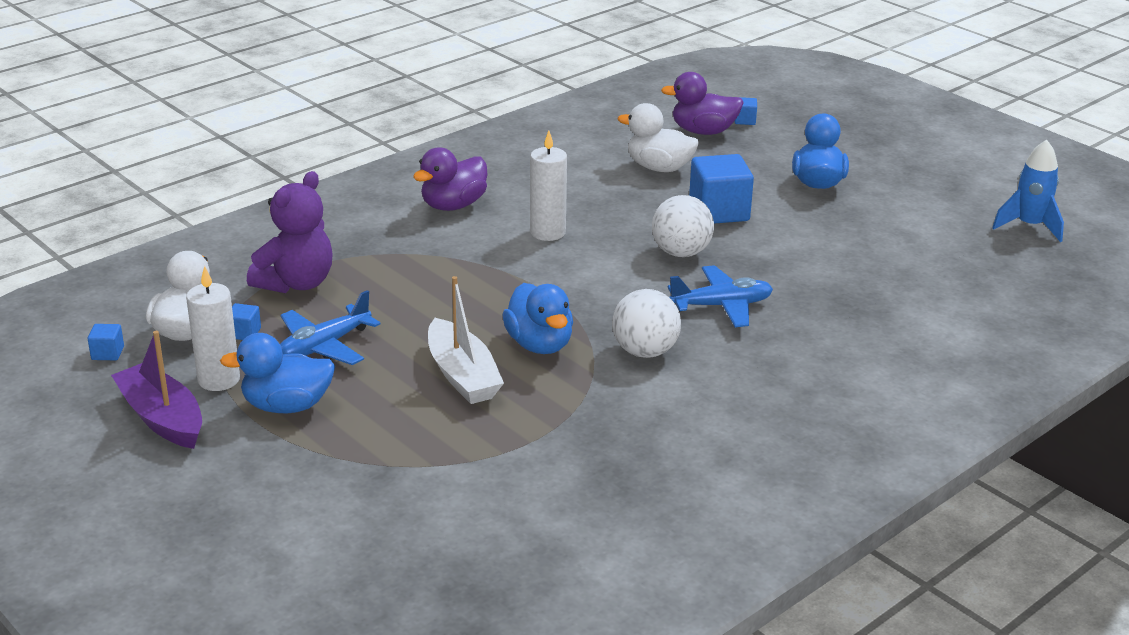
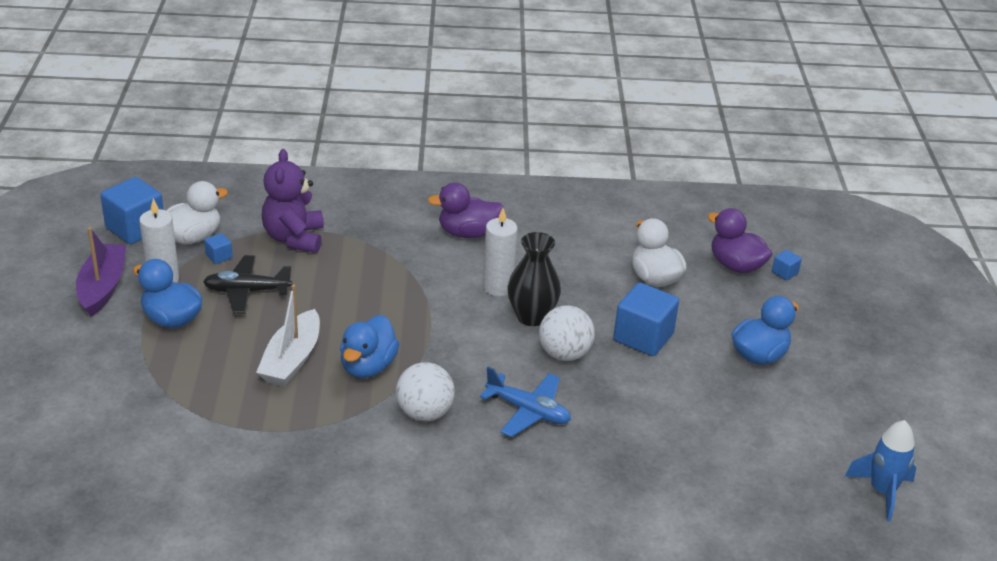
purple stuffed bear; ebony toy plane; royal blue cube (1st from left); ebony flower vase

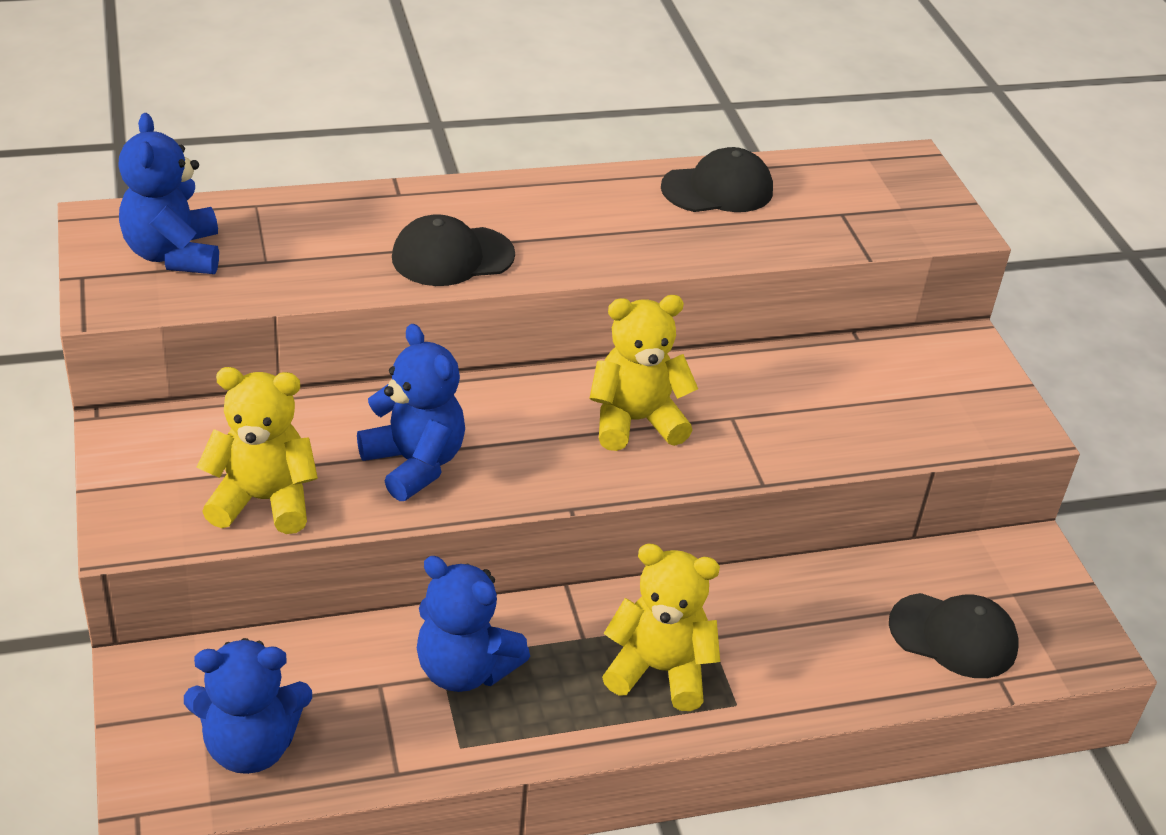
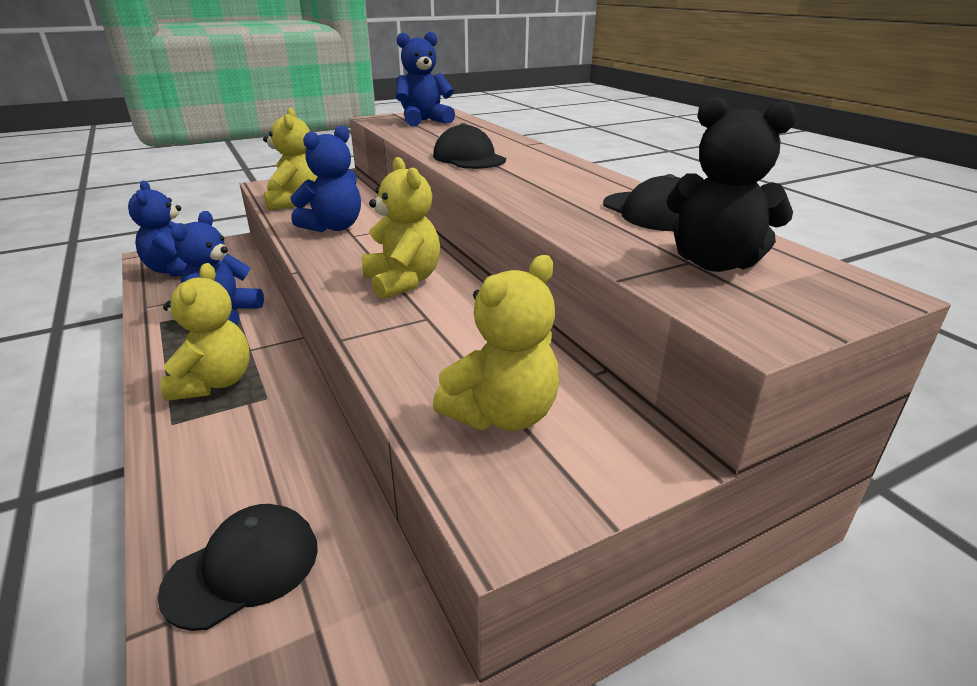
ebony peaked cap (1st from left); ebony stuffed bear; yellow stuffed bear (4th from left)

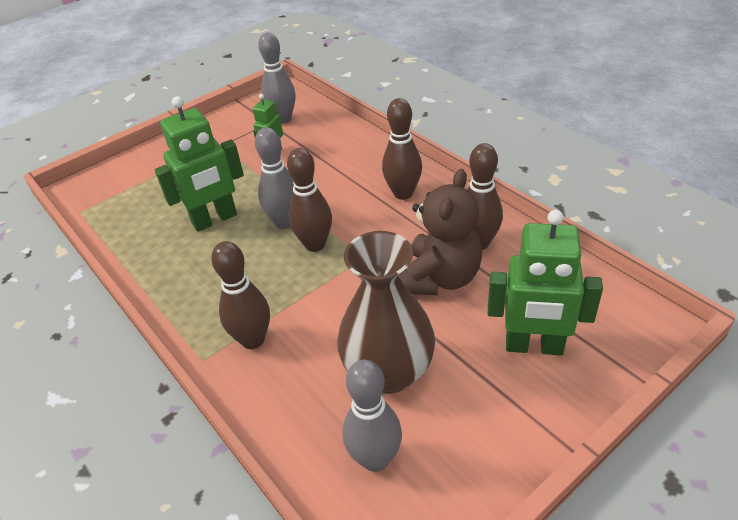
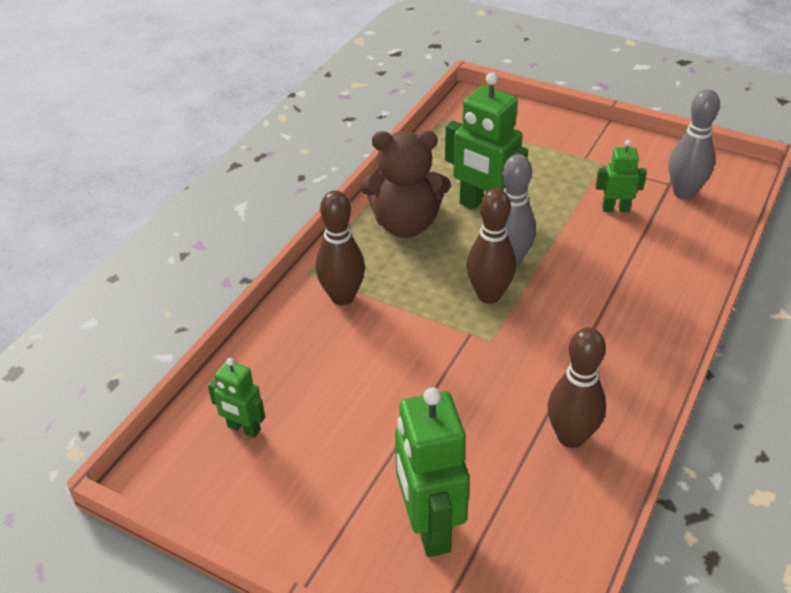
russet skittle (3rd from left in the first image); russet stuffed bear; russet flower vase; leaf-green toy robot (1st from left)

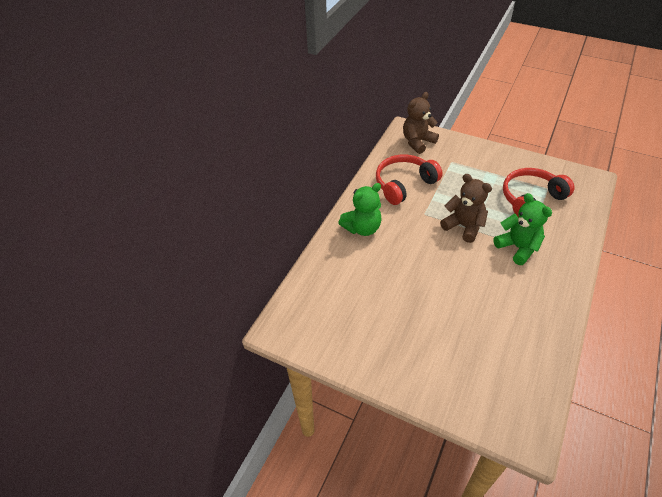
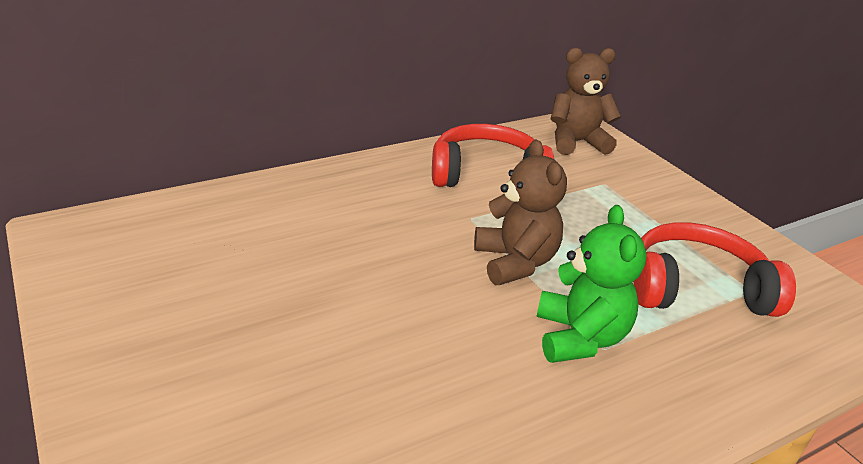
leaf-green stuffed bear (1st from left in the first image)

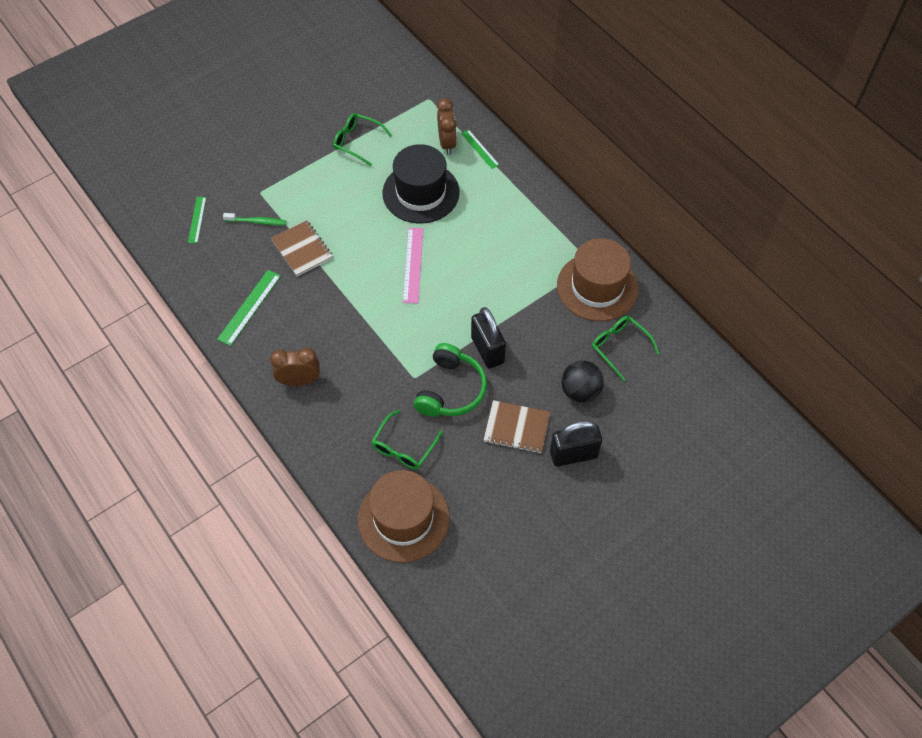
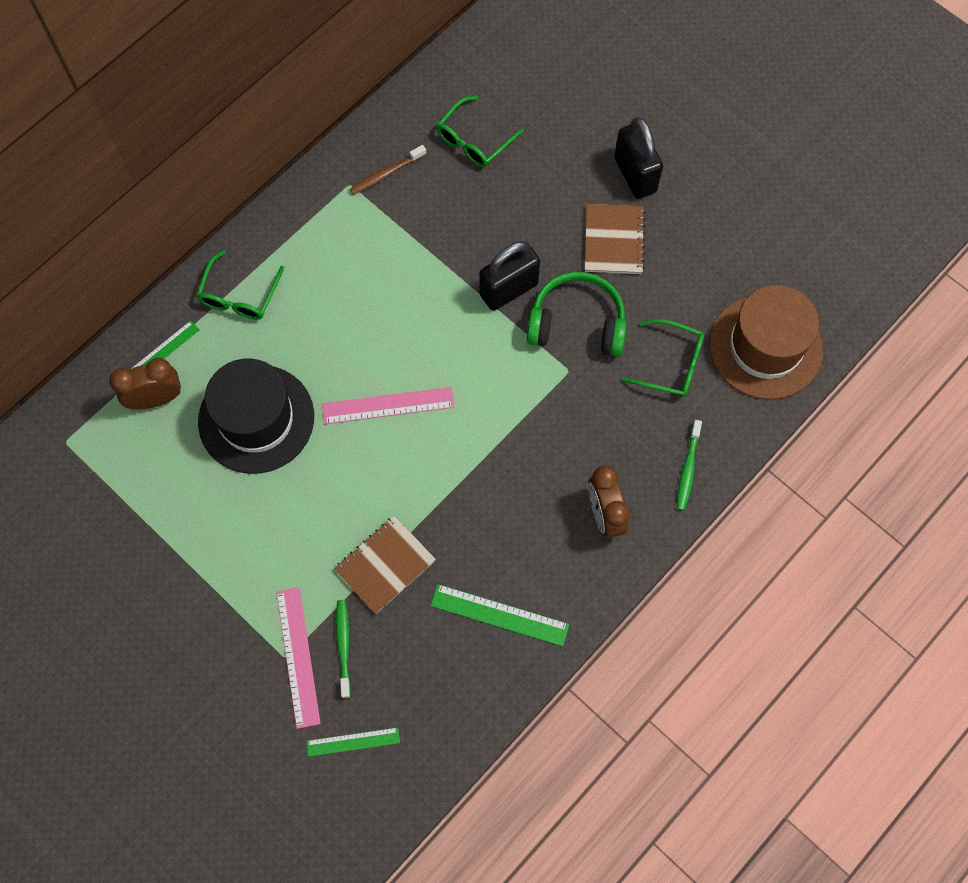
leaf-green spectacles (1st from left); russet tooth brush; ebony sphere; leaf-green tooth brush (2nd from left); pink measuring stick (1st from left)

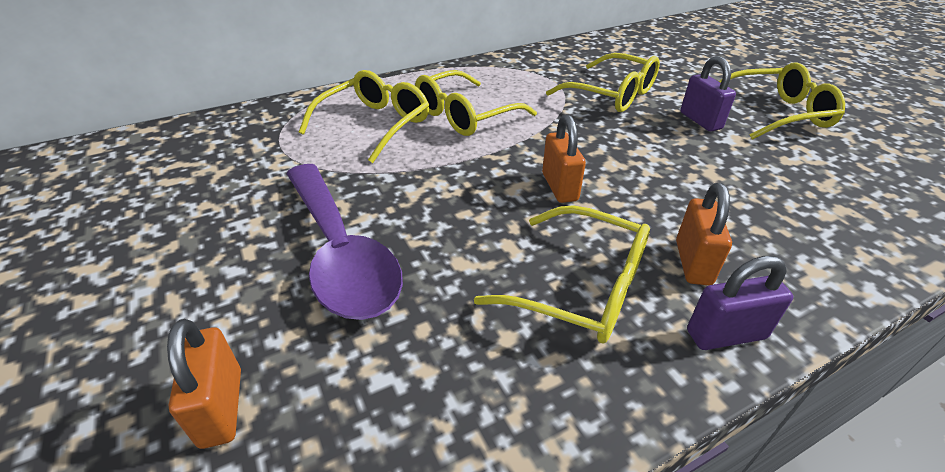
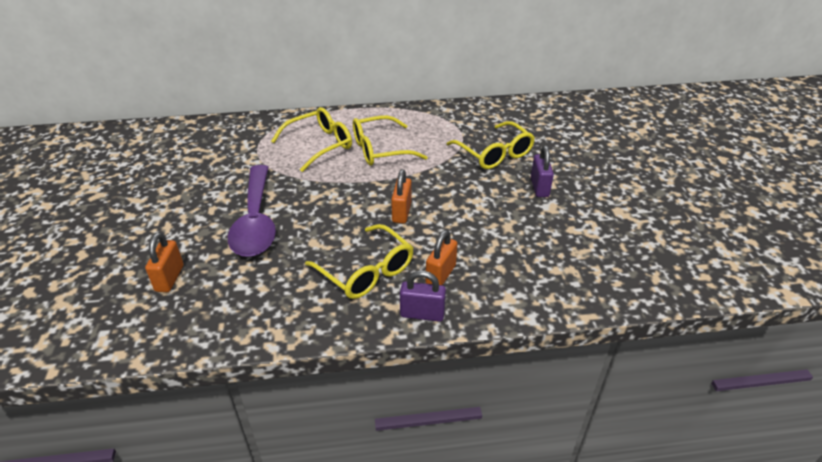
yellow spectacles (5th from left in the first image)

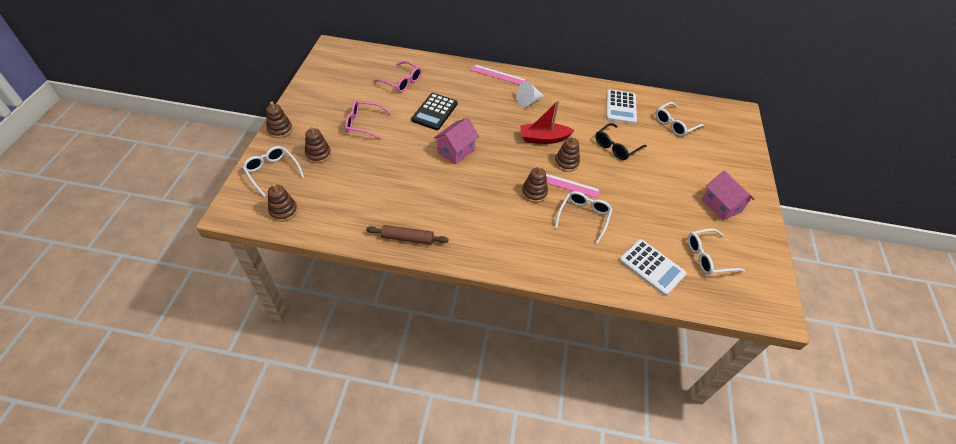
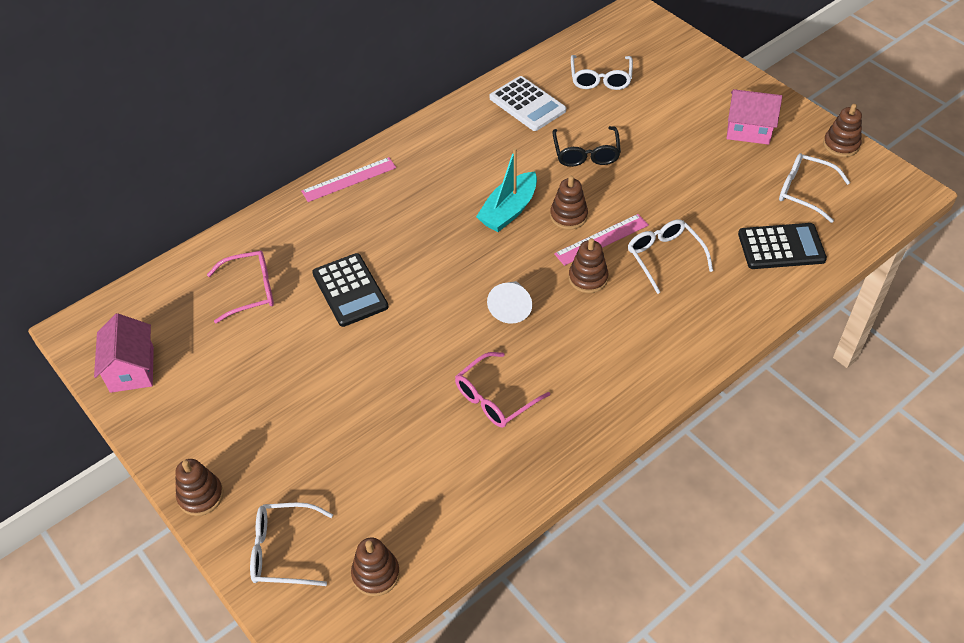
pure white solid cone; pink spectacles (2nd from left); teal sailboat; pink cottage (1st from left); russet ring stacker (5th from left); russet pastry roller; pure white spectacles (4th from left); ebony calculator (2nd from left)

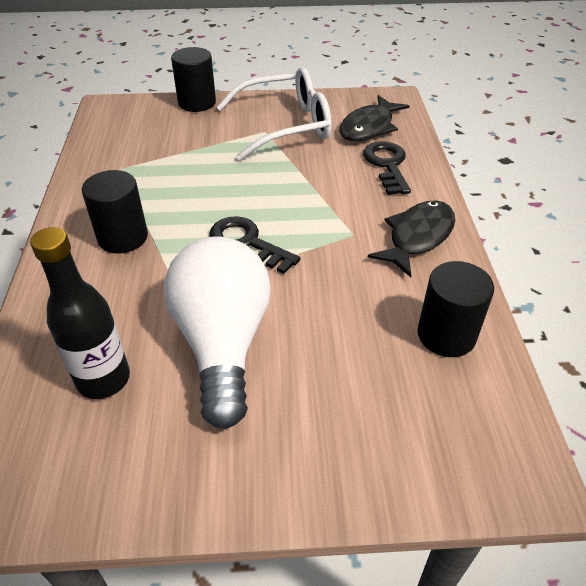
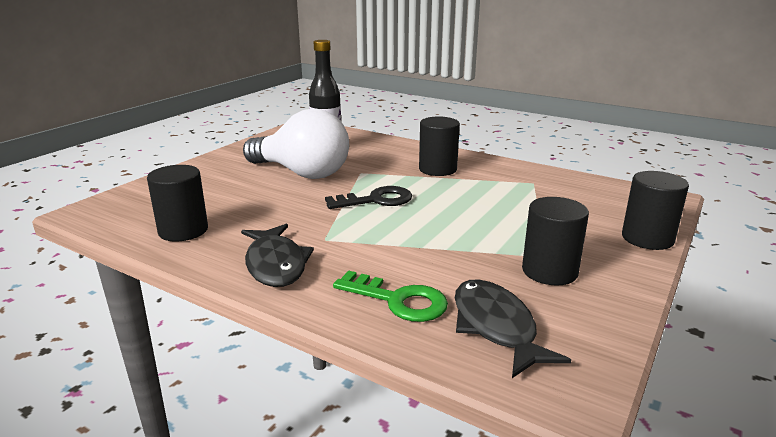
ebony solid cylinder (3rd from left); leaf-green door key

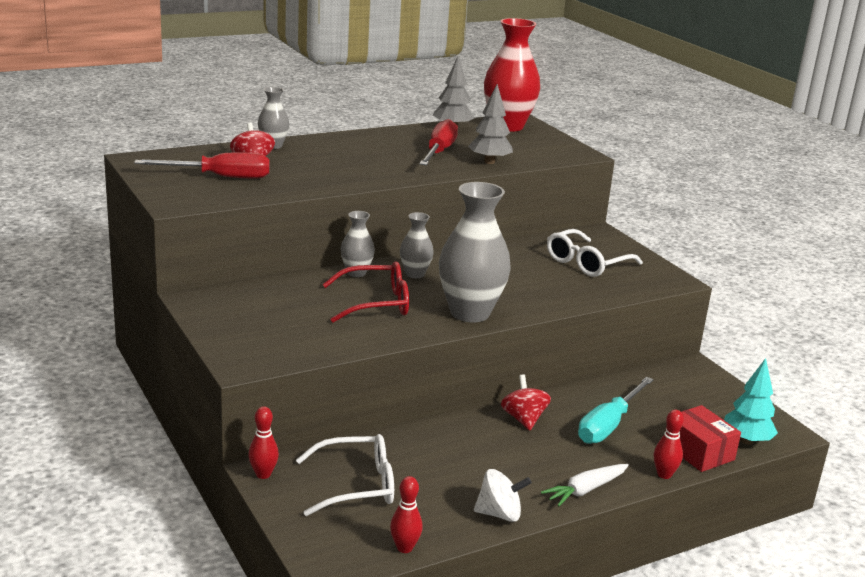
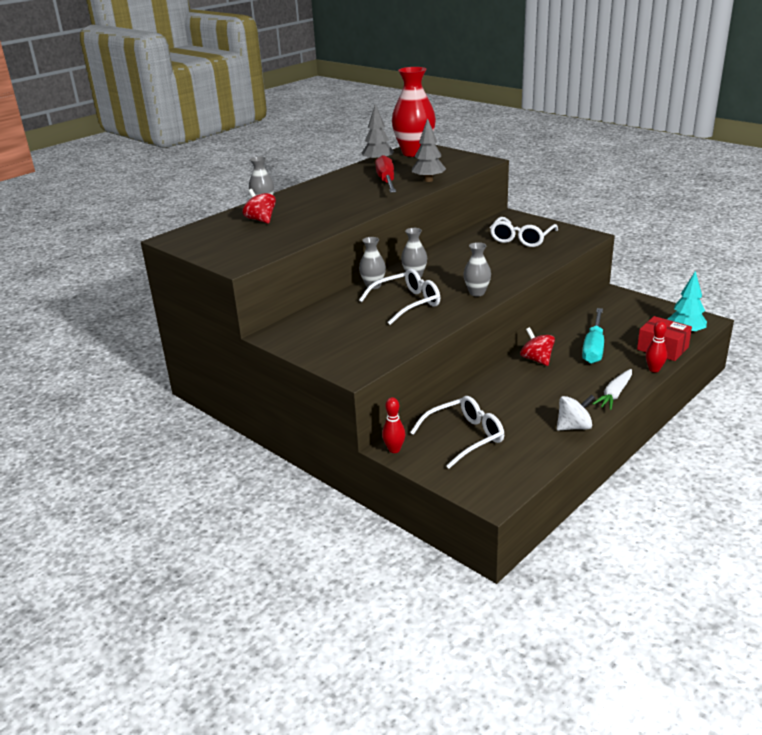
crimson flat screwdriver (1st from left in the first image); ash-grey flower vase (4th from left); pure white spectacles (1st from left); crimson skittle (2nd from left in the first image)

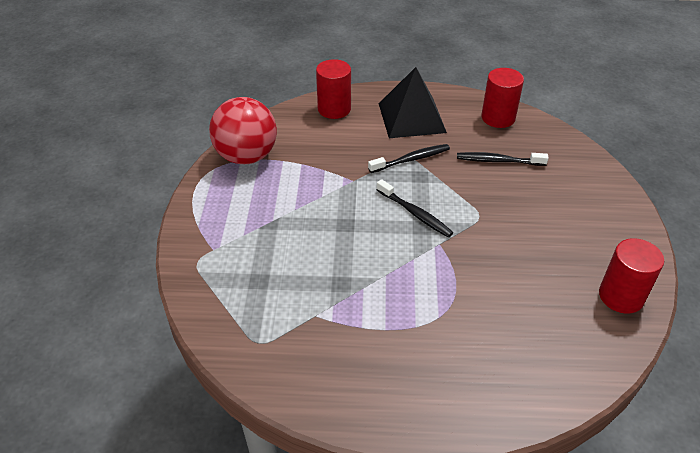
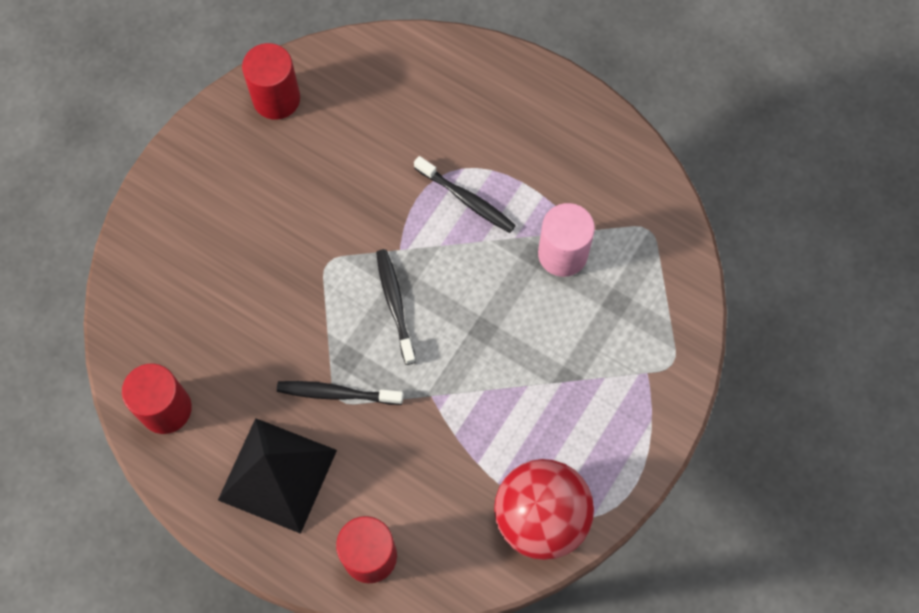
ebony tooth brush (3rd from left); pink solid cylinder

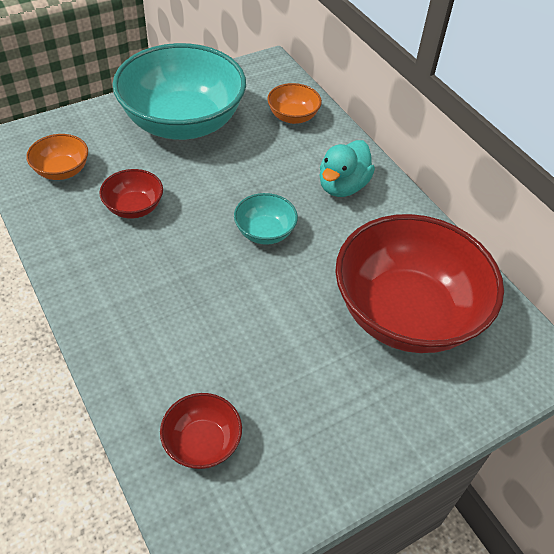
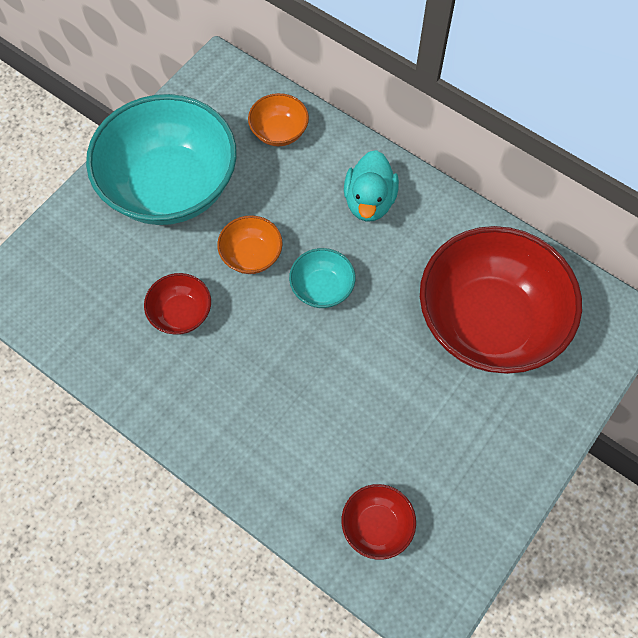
bright orange serving bowl (1st from left)

